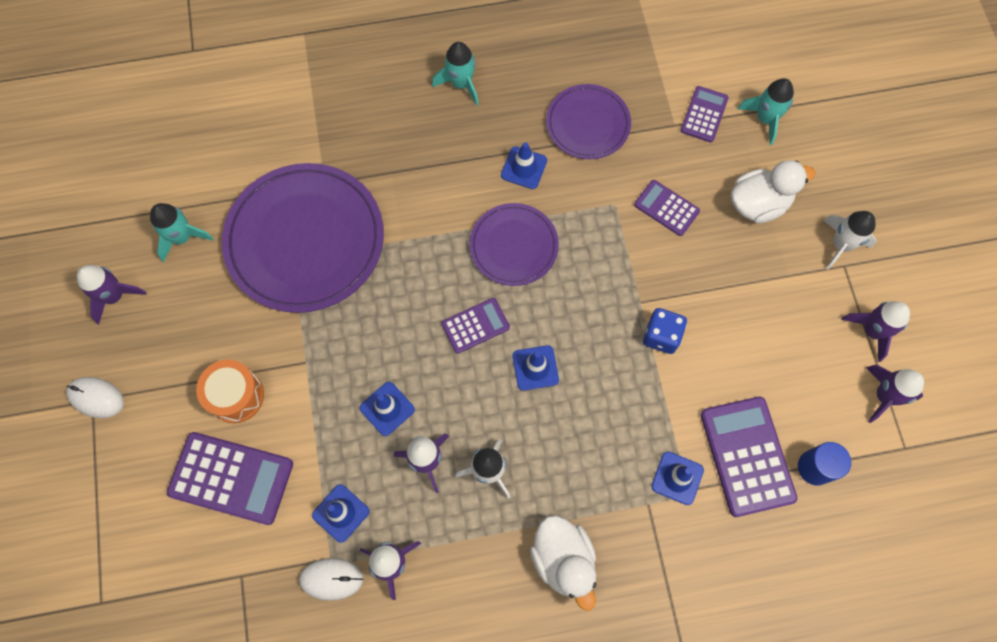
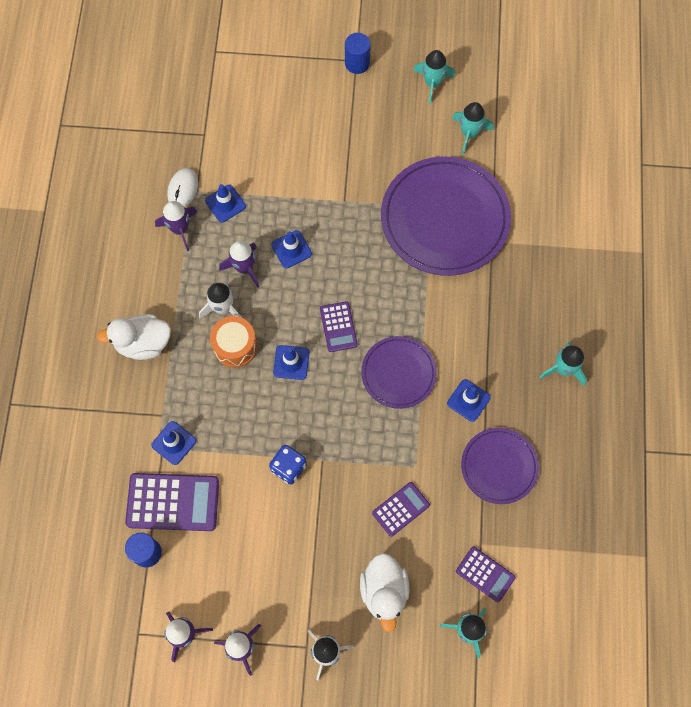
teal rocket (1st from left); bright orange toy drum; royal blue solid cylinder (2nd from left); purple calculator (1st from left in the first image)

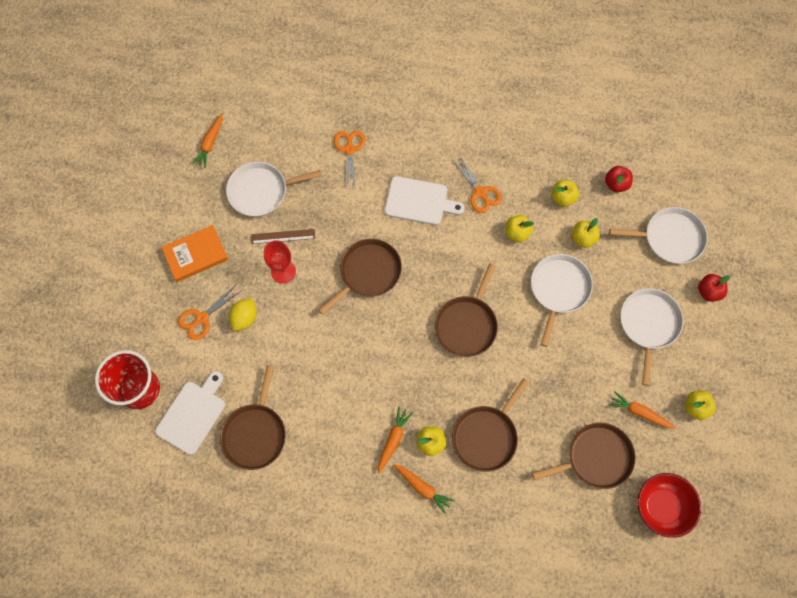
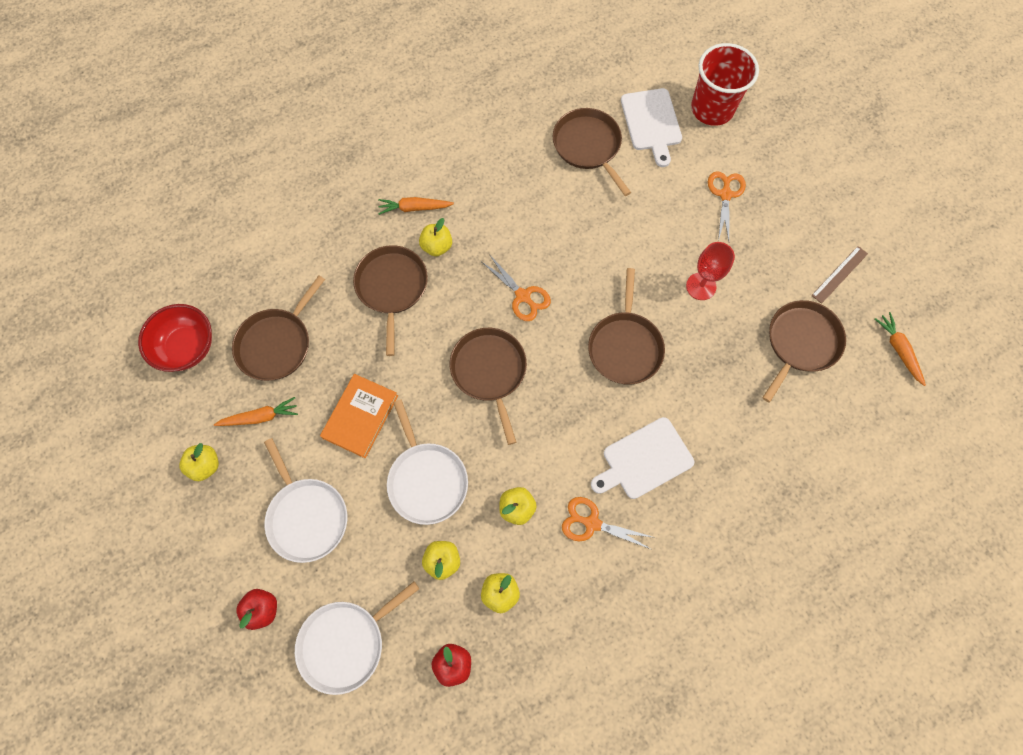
bright orange shears (1st from left); russet frying pan (6th from left); bright orange hardcover; russet measuring stick; yellow citrus fruit; bright orange carrot (2nd from left in the first image)

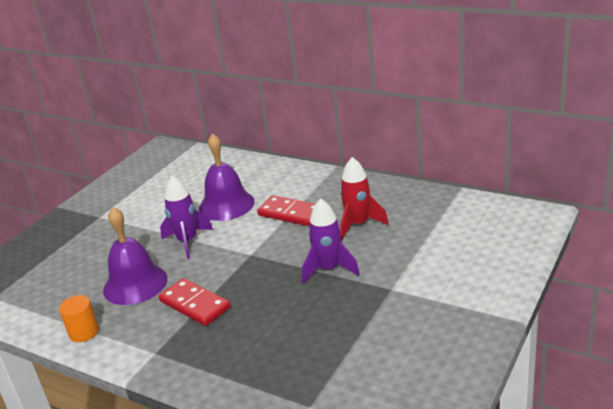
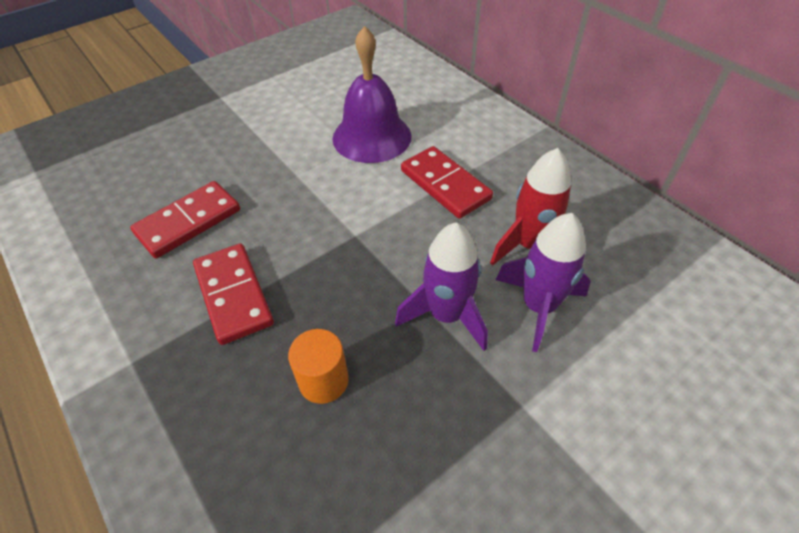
purple rocket (2nd from left); crimson domino (1st from left); bright orange solid cylinder

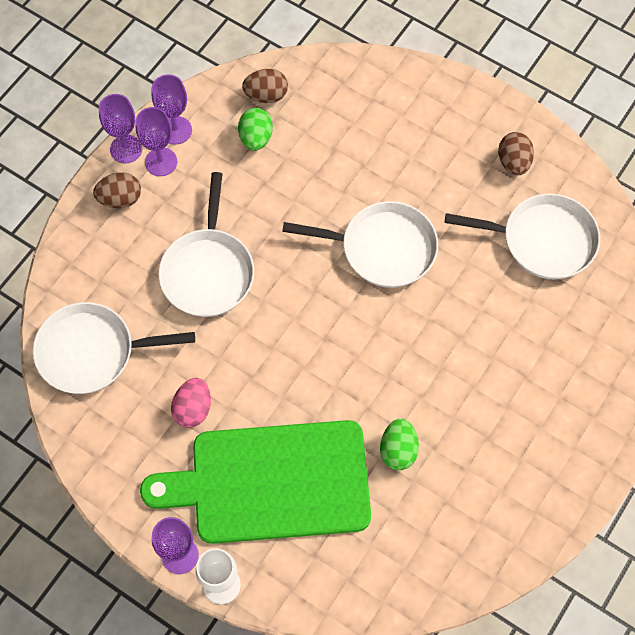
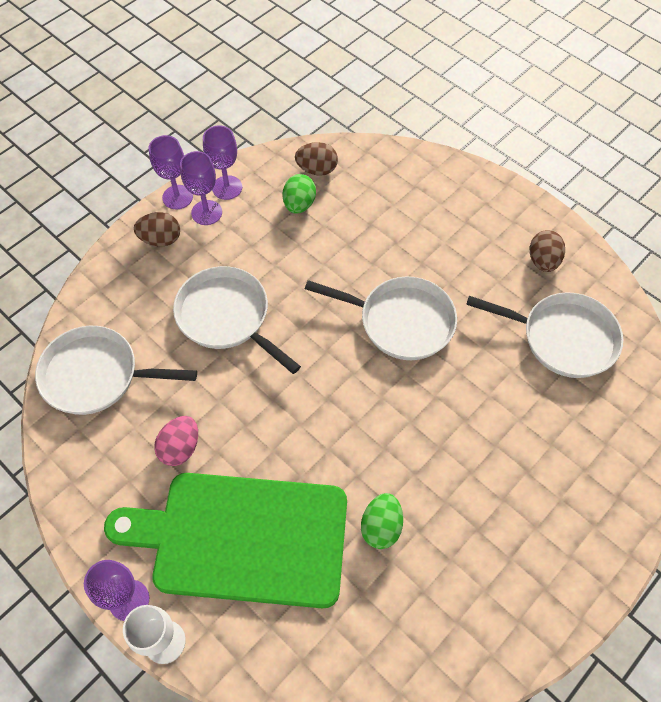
pure white frying pan (2nd from left)

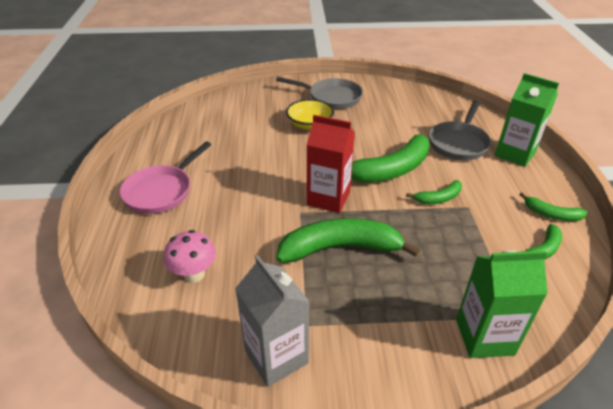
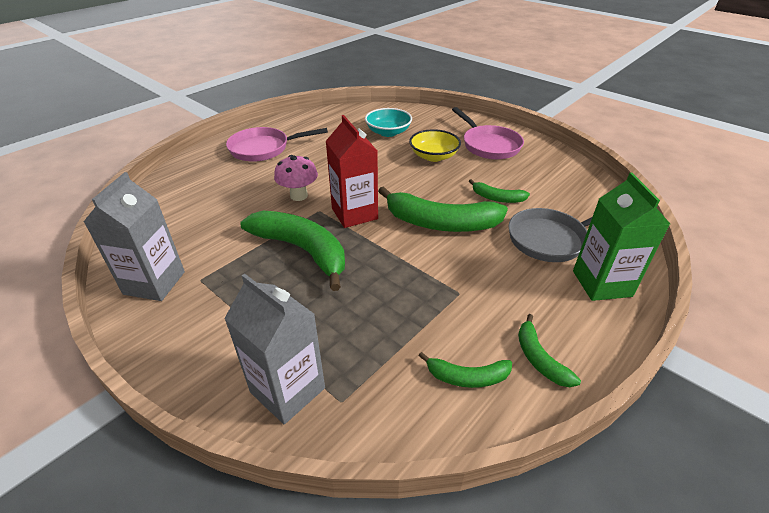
pink frying pan (2nd from left); leaf-green banana (4th from left); pink fungus; ash-grey carton (2nd from left); teal serving bowl

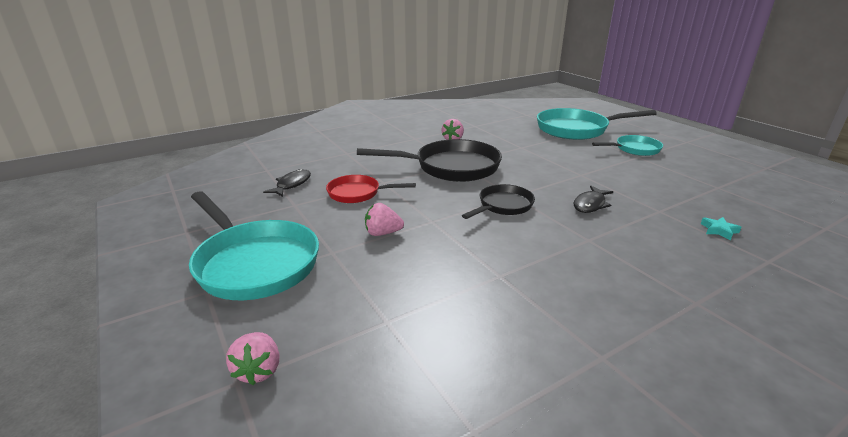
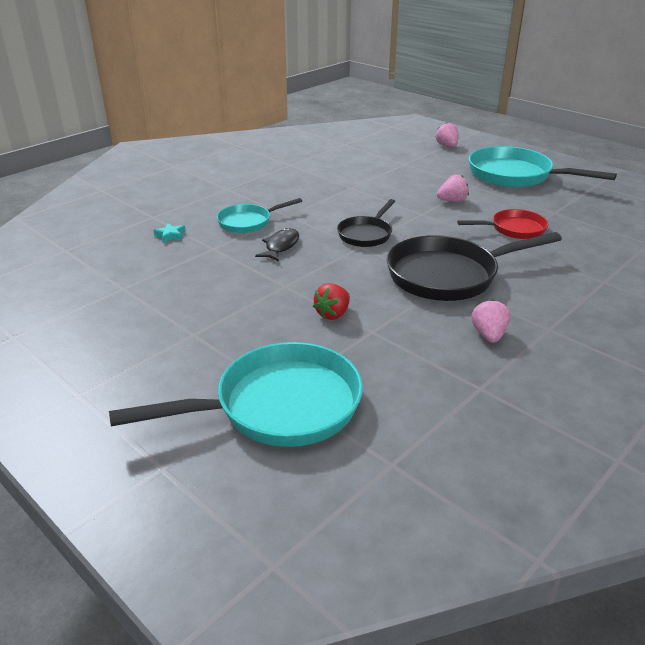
teal frying pan (2nd from left); ebony fish (1st from left in the first image); crimson toy strawberry

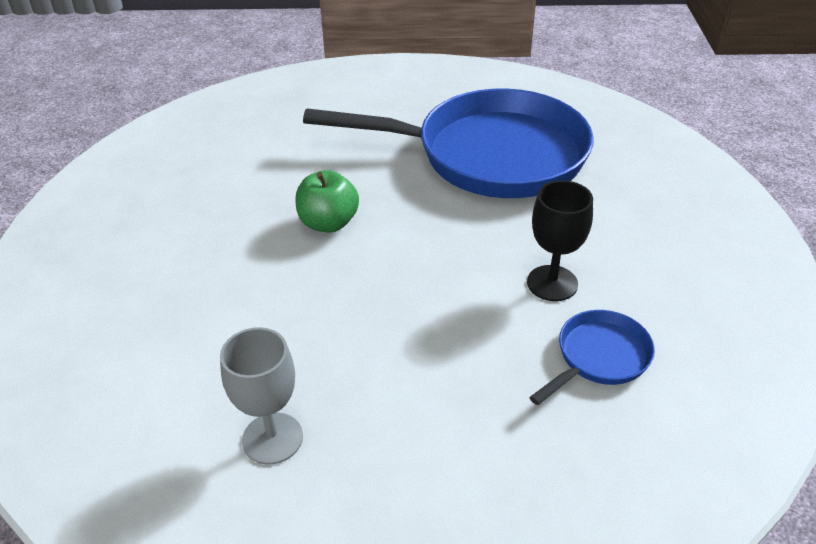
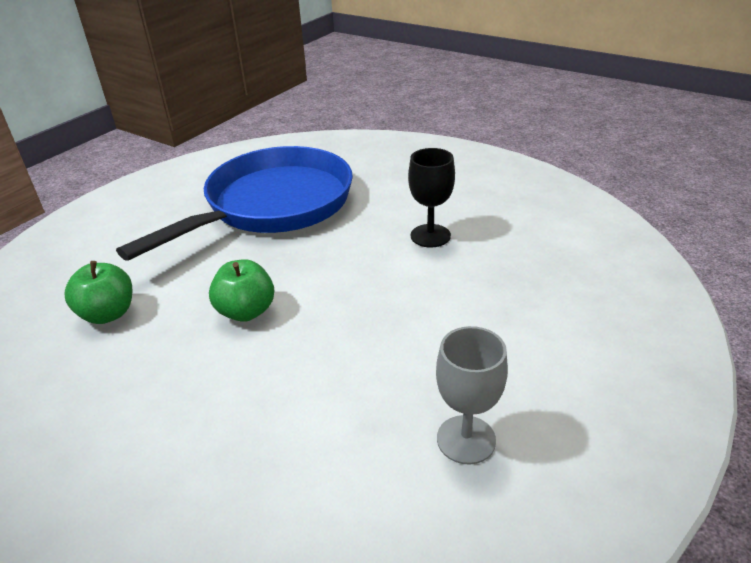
royal blue frying pan (2nd from left in the first image); leaf-green toy apple (1st from left)

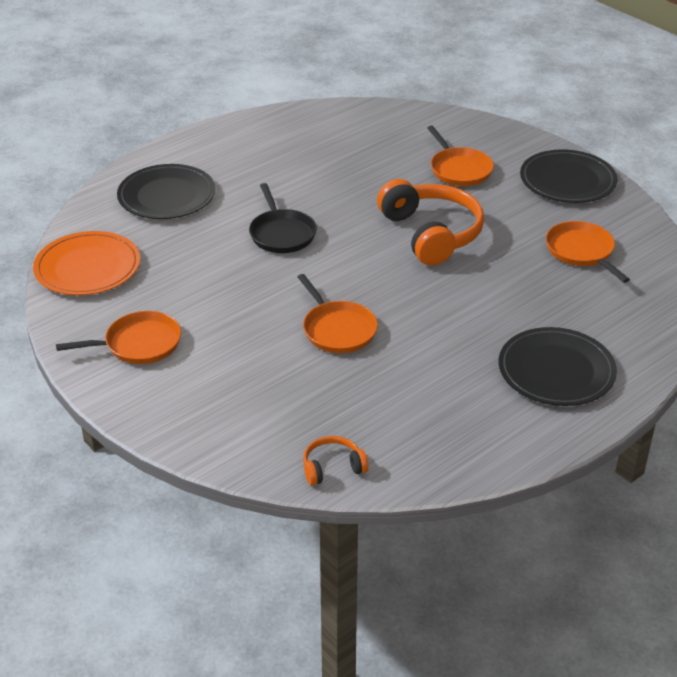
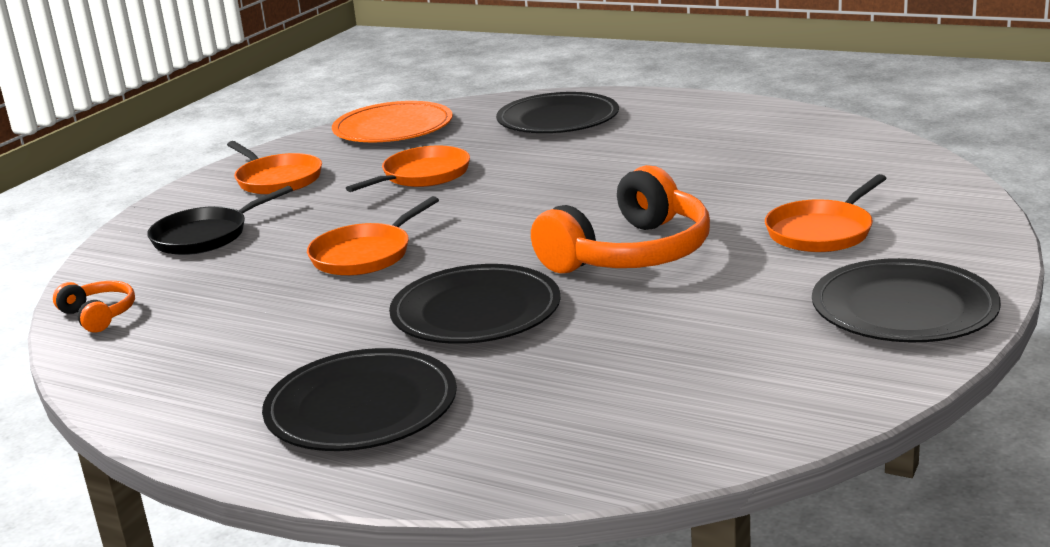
ebony frying pan; bright orange frying pan (3rd from left); ebony plate (2nd from left)

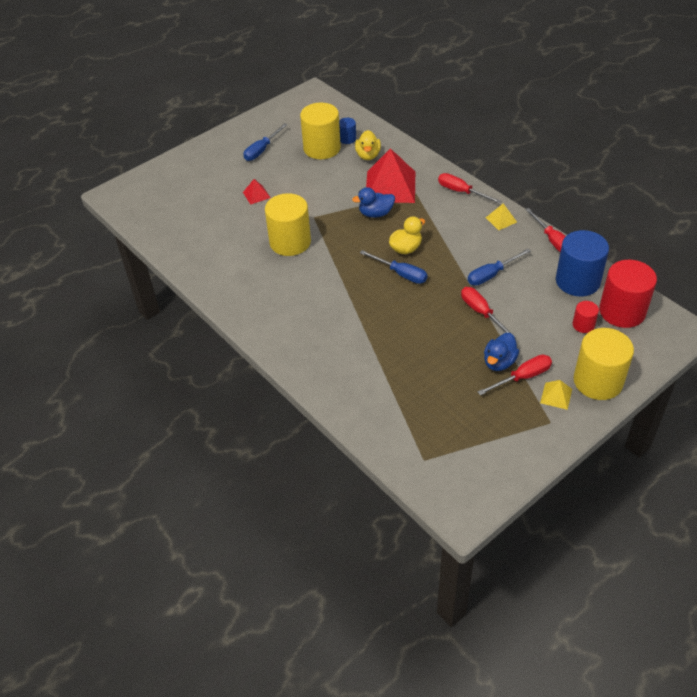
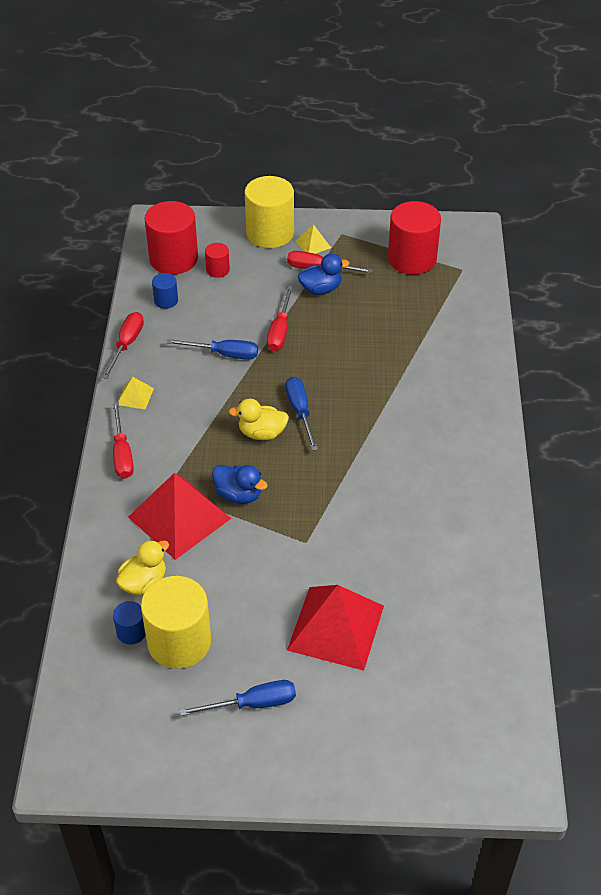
crimson pyramid shape (2nd from left); yellow solid cylinder (1st from left in the first image); royal blue solid cylinder (2nd from left); crimson solid cylinder (3rd from left)

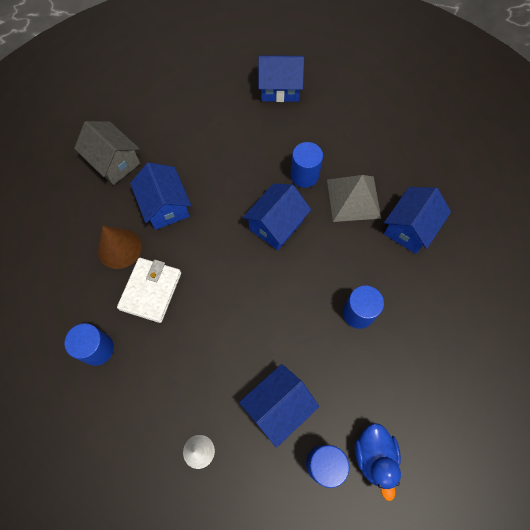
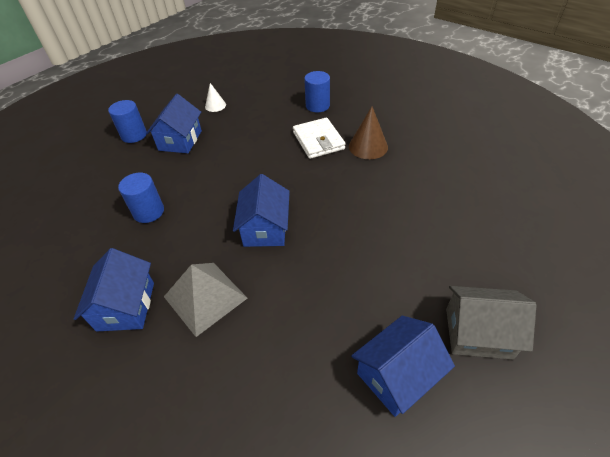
ash-grey cottage; royal blue solid cylinder (2nd from left in the first image); royal blue cottage (1st from left in the first image); royal blue rubber duck

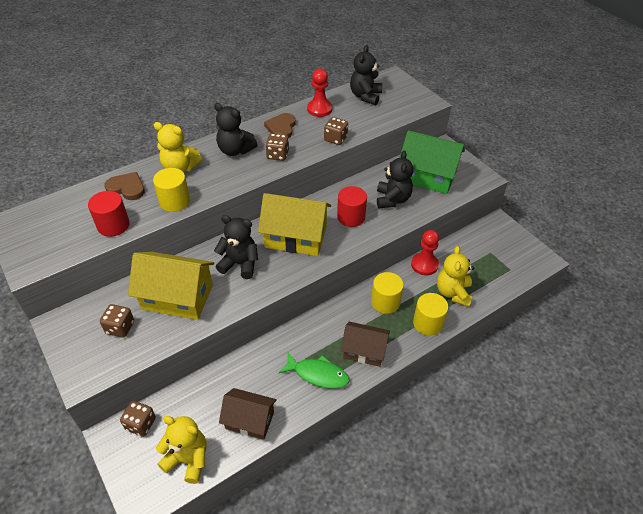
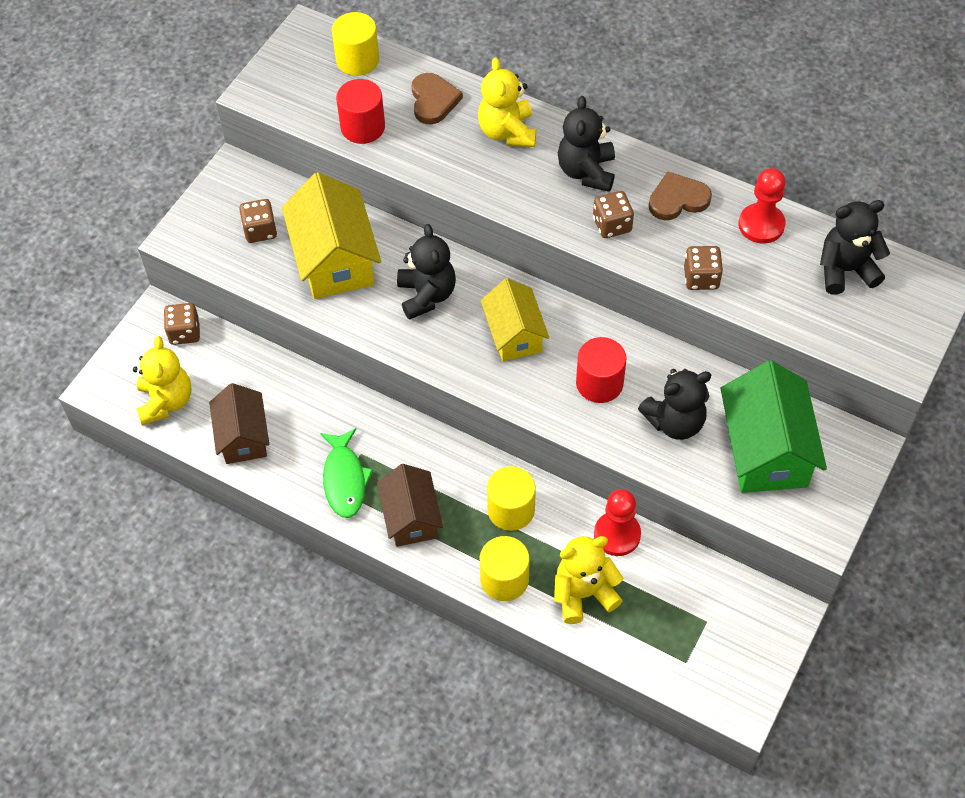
yellow solid cylinder (1st from left); yellow cottage (2nd from left)

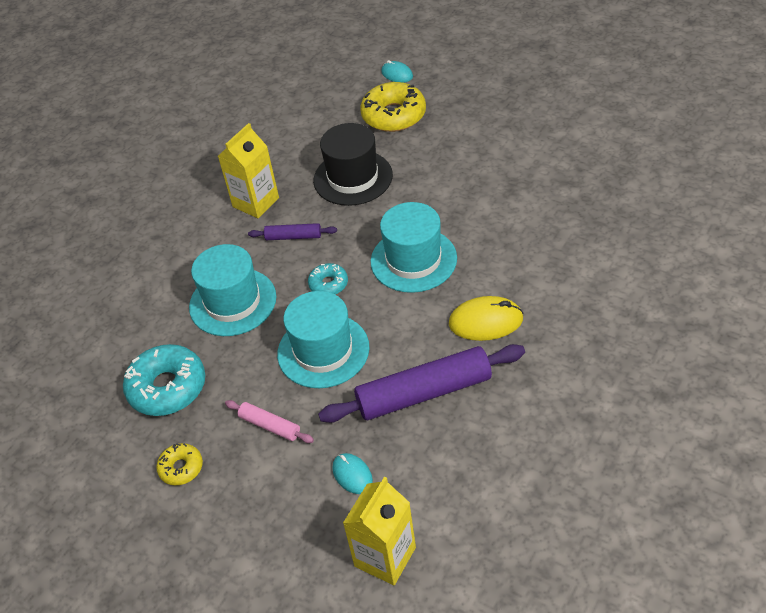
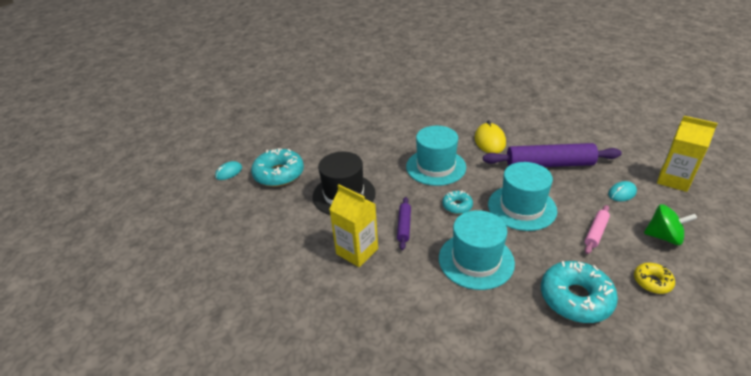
teal glazed donut (1st from left); purple pastry roller (2nd from left); leaf-green spinning top

